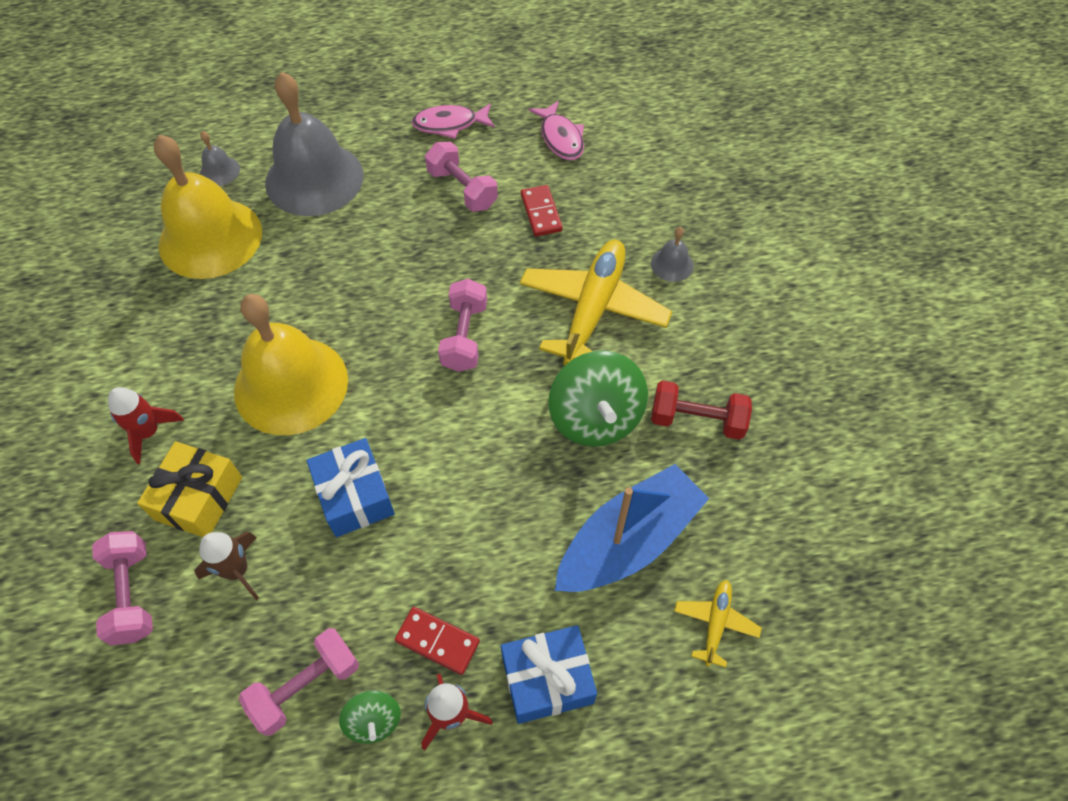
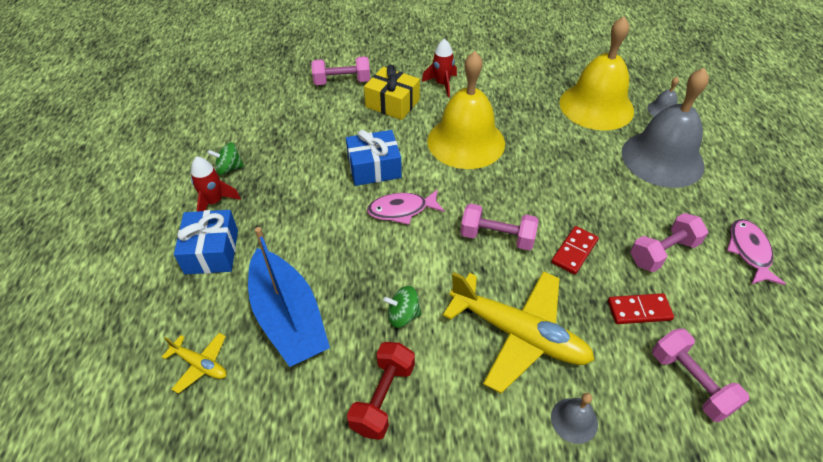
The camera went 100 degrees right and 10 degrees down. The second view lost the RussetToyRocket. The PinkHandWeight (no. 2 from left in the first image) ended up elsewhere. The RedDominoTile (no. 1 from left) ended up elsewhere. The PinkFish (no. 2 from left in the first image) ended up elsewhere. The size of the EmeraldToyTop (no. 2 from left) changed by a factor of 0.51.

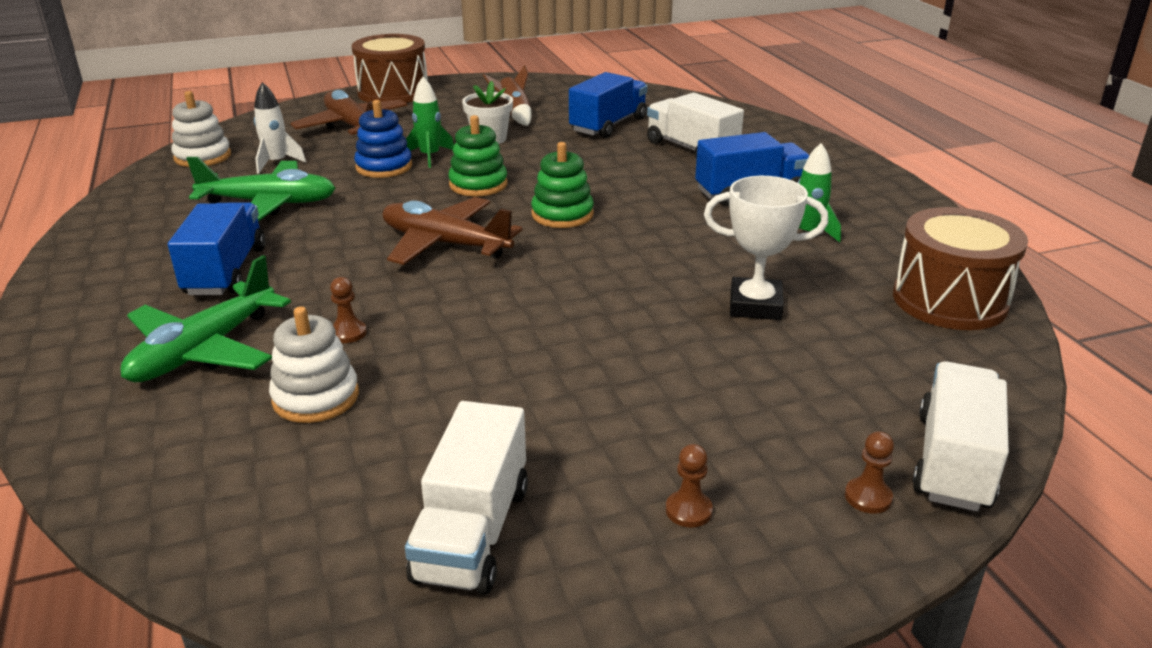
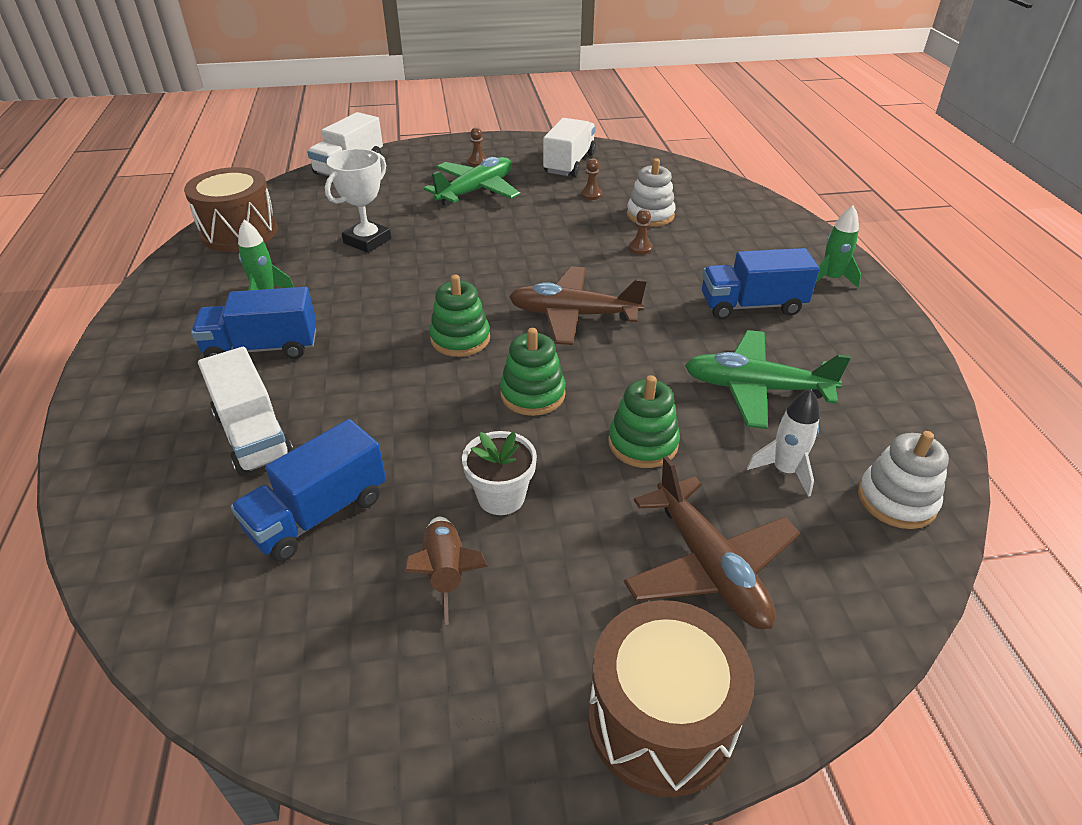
The camera went 170 degrees left and 10 degrees up. The EmeraldAeroplane (no. 1 from left) ended up elsewhere. The EmeraldToyRocket (no. 1 from left in the first image) ended up elsewhere. The RussetGamePawn (no. 3 from left in the first image) ended up elsewhere. What was the RoyalBlueStackingToy turned into the EmeraldStackingToy (no. 3 from left). The RoyalBlueLorry (no. 1 from left in the first image) ended up facing another way, 75 degrees clockwise from before. The RussetAeroplane (no. 2 from left in the first image) ended up facing another way, 150 degrees clockwise from before. The SnowWhitePrizeCup ended up facing another way, 75 degrees counterclockwise from before.

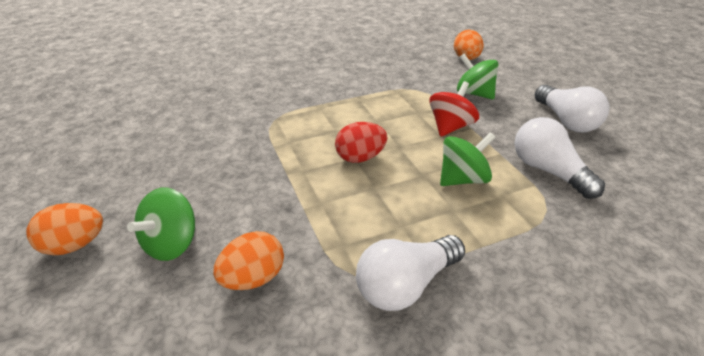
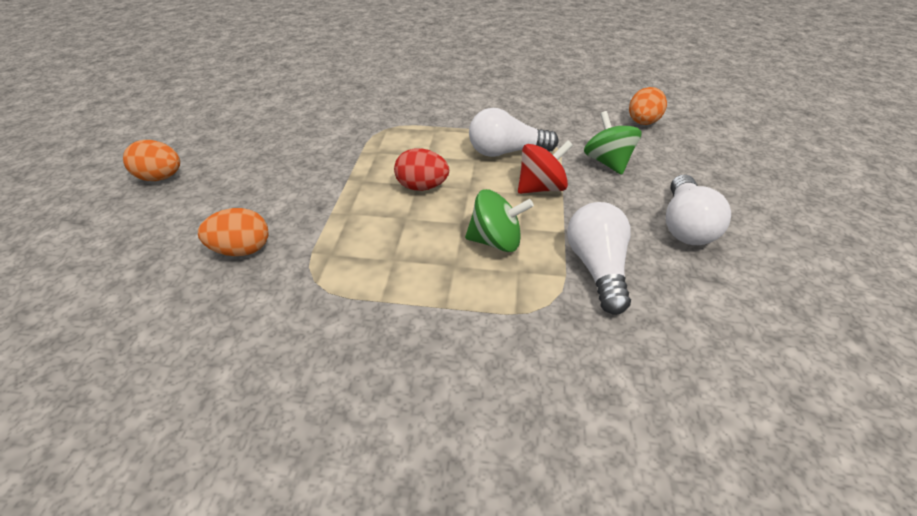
The camera went 30 degrees right and 5 degrees up. The second view lost the EmeraldToyTop (no. 1 from left). The SnowWhiteBulb (no. 1 from left) ended up elsewhere.

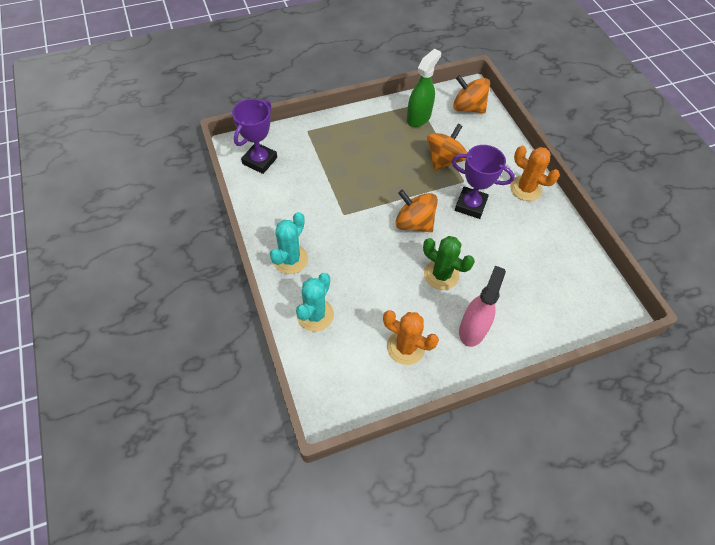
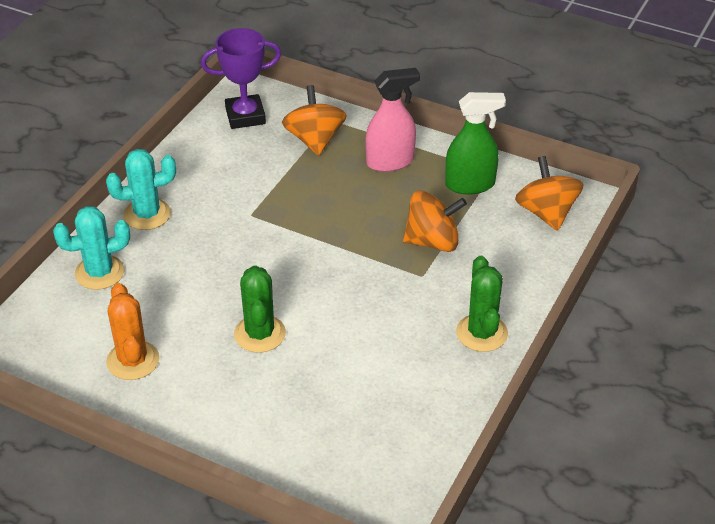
The camera went 50 degrees right and 15 degrees down. The second view lost the PurplePrizeCup (no. 2 from left). The BrightOrangeToyTop (no. 1 from left) ended up elsewhere. The PinkSprayer ended up elsewhere. What was the BrightOrangeCactus (no. 2 from left) turned into the EmeraldCactus (no. 2 from left).

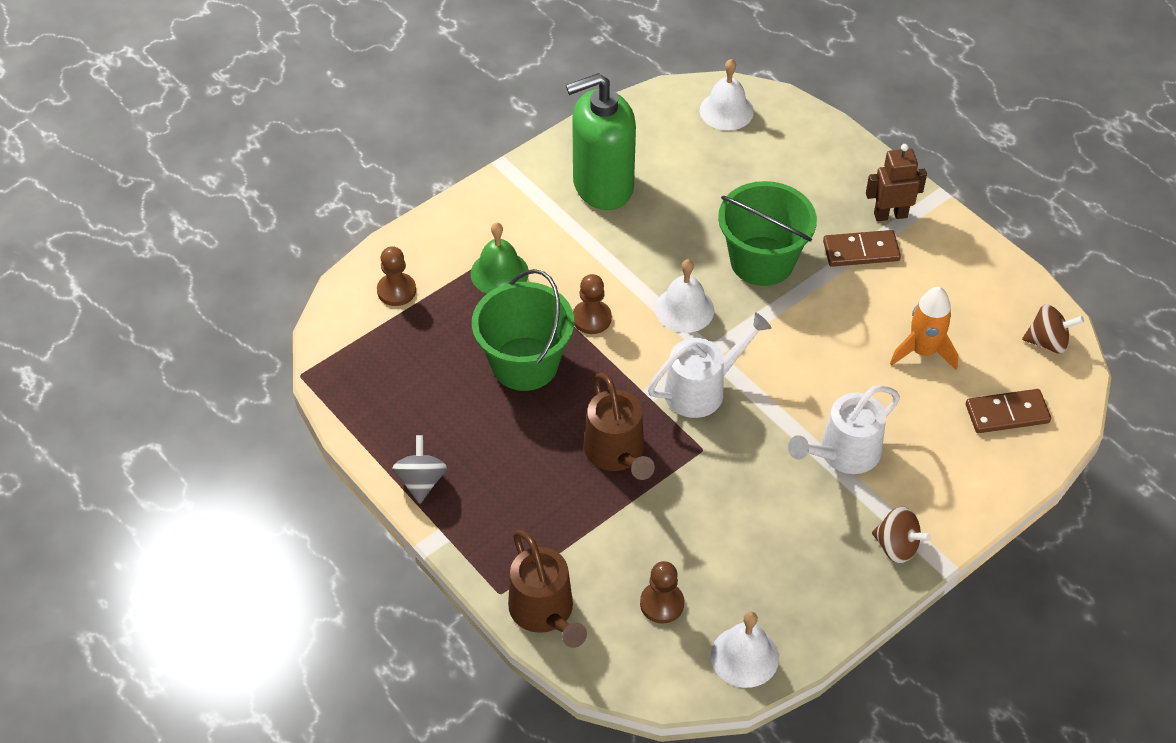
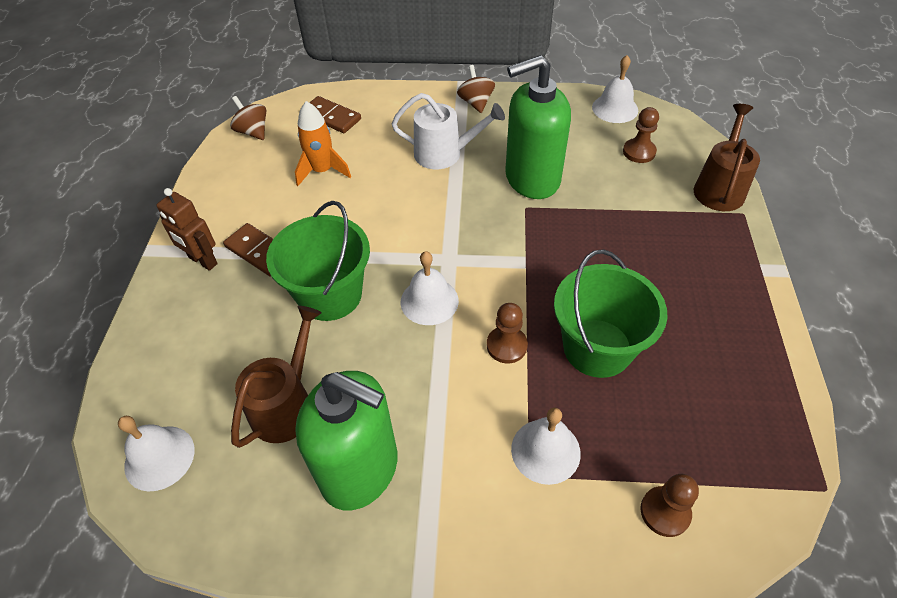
The camera went 135 degrees left and 0 degrees up. The second view lost the GrayToyTop. The second view lost the SnowWhiteWateringCan (no. 1 from left). The second view gained the EmeraldSoapPump (no. 2 from left). The RussetWateringCan (no. 2 from left in the first image) ended up elsewhere. What was the EmeraldBell turned into the SnowWhiteBell (no. 3 from left).

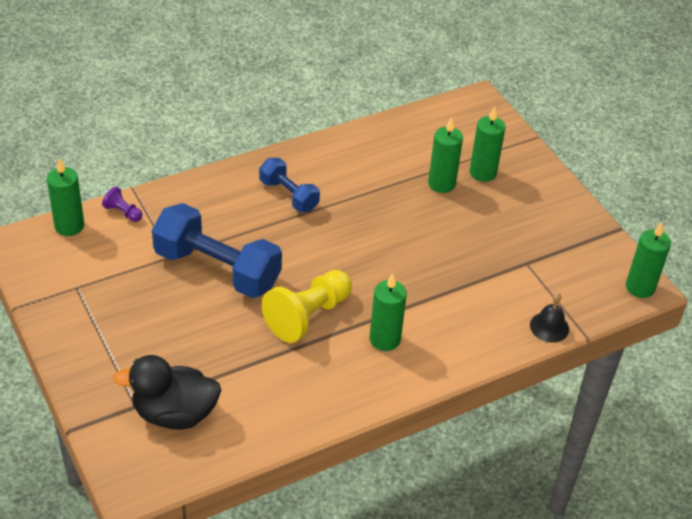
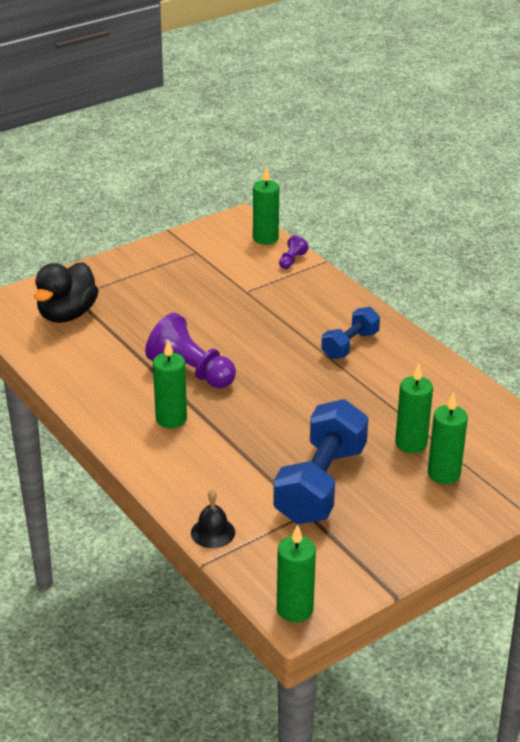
The camera went 85 degrees right and 10 degrees down. The RoyalBlueHandWeight (no. 1 from left) ended up elsewhere. What was the GoldenGamePawn turned into the PurpleGamePawn (no. 1 from left). The EbonyDuck ended up facing another way, 150 degrees counterclockwise from before.

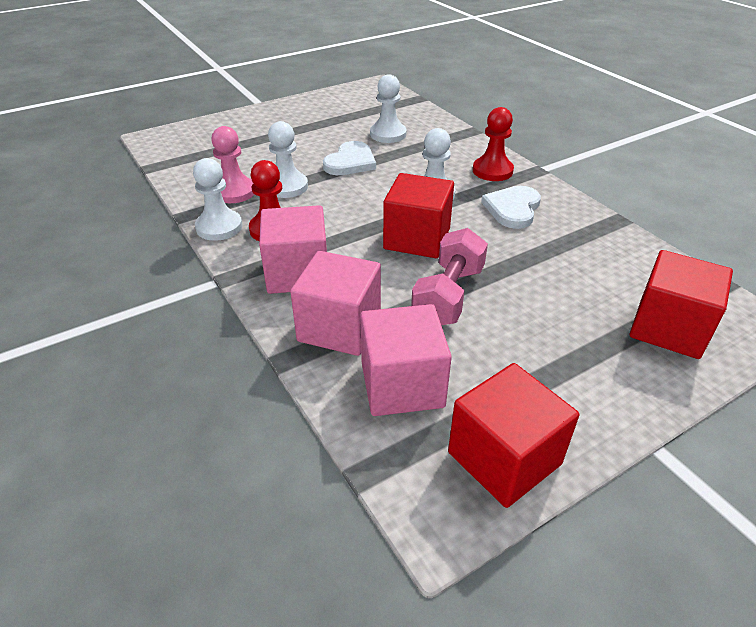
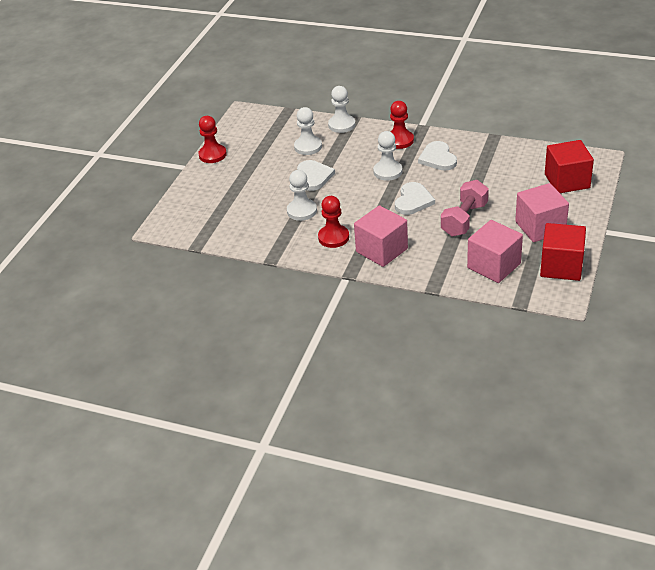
The camera went 35 degrees left and 0 degrees up. The second view lost the PinkGamePawn. The second view gained the RedGamePawn (no. 1 from left). The SnowWhiteGamePawn (no. 1 from left in the first image) ended up elsewhere. The PinkSolidCube (no. 2 from left in the first image) ended up elsewhere. Where the RedSolidCube (no. 1 from left) stood, the SnowWhiteHeart (no. 2 from left) came to stand. The PinkHandWeight ended up facing another way, 45 degrees clockwise from before.

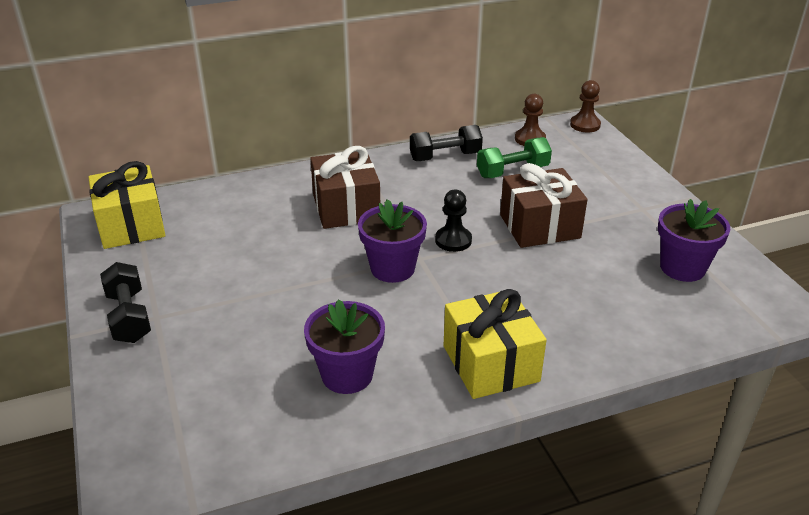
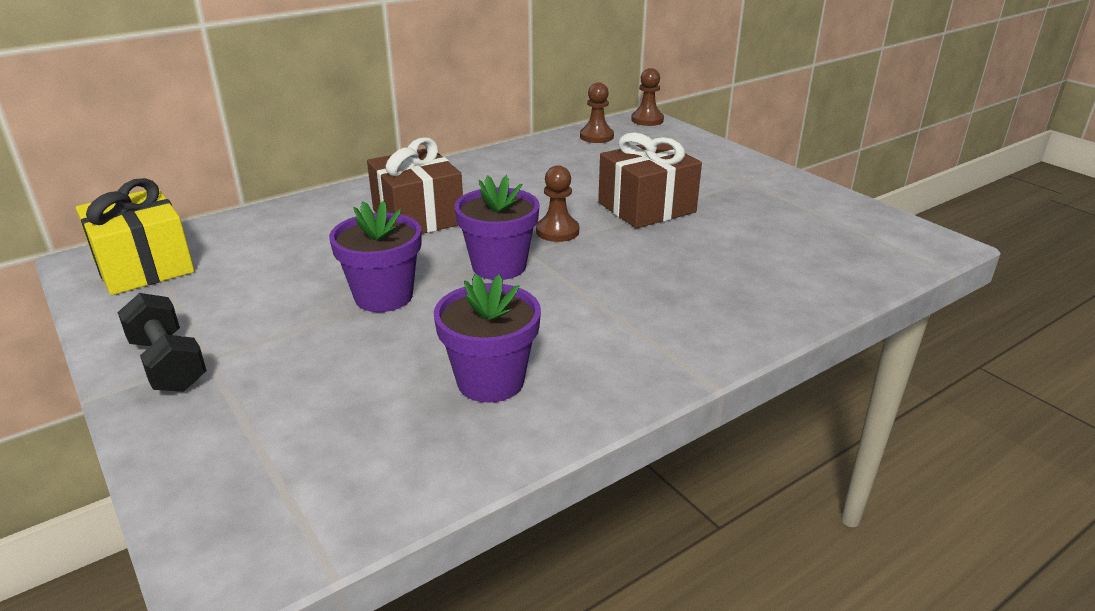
The camera went 15 degrees left and 5 degrees down. The second view lost the EbonyHandWeight (no. 2 from left). The second view lost the GoldenWrappedGift (no. 2 from left). The second view lost the EmeraldHandWeight. The PurplePottedPlant (no. 3 from left in the first image) ended up elsewhere. What was the EbonyGamePawn turned into the RussetGamePawn (no. 1 from left).

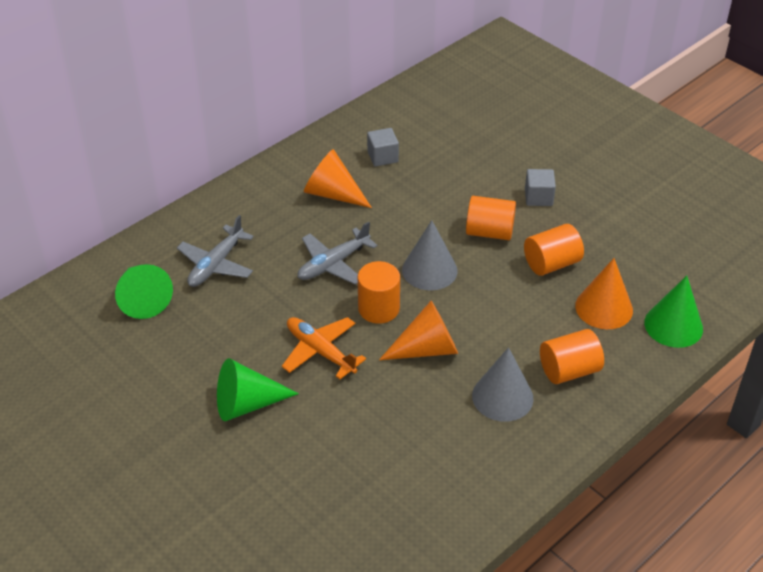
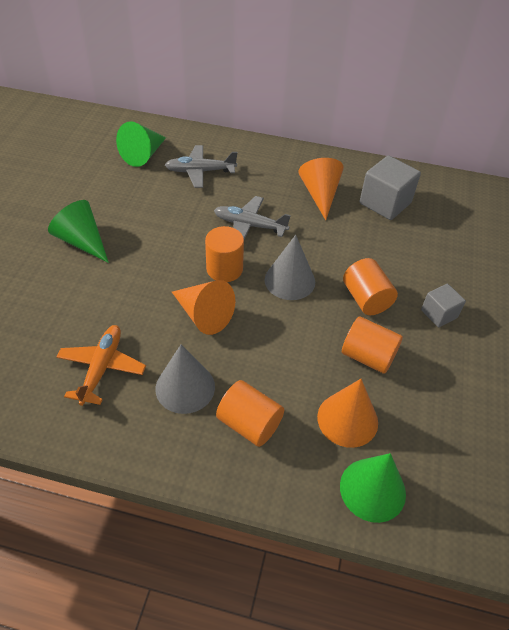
The camera went 55 degrees right and 5 degrees up. The BrightOrangeAeroplane ended up elsewhere. The size of the GraySolidCube (no. 1 from left) changed by a factor of 1.70.

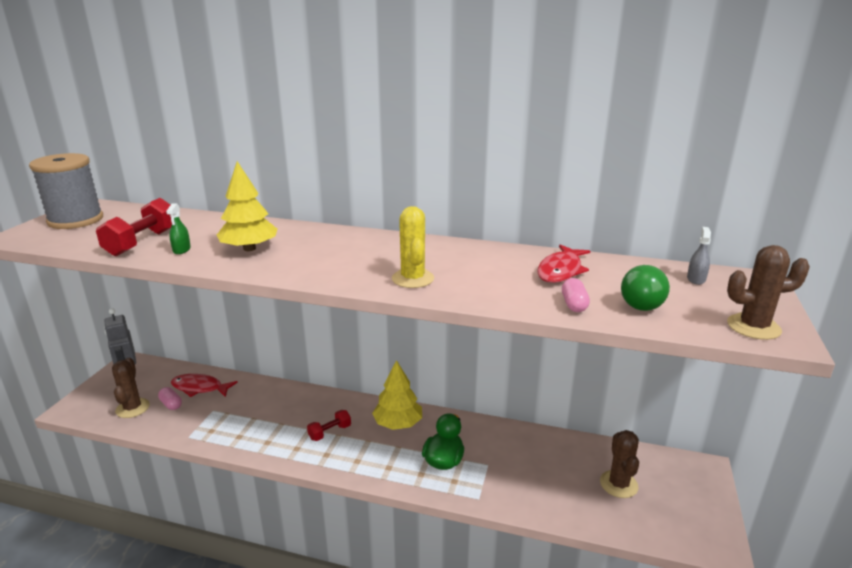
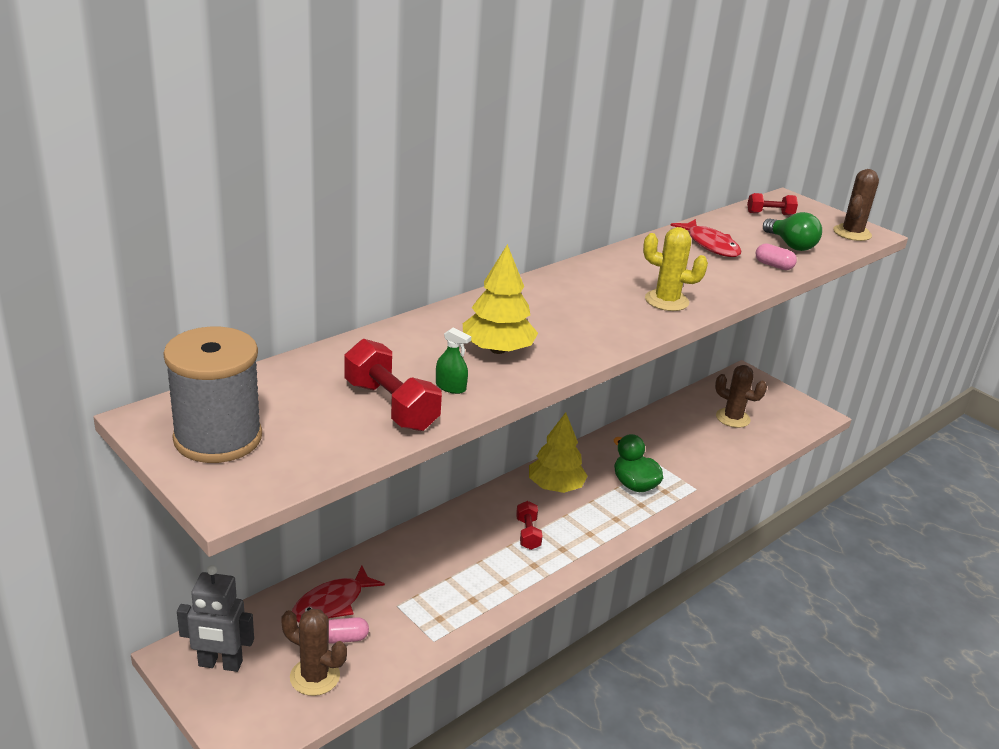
The camera went 60 degrees left and 5 degrees up. Where the GraySprayer stood, the RedHandWeight (no. 3 from left) came to stand.

